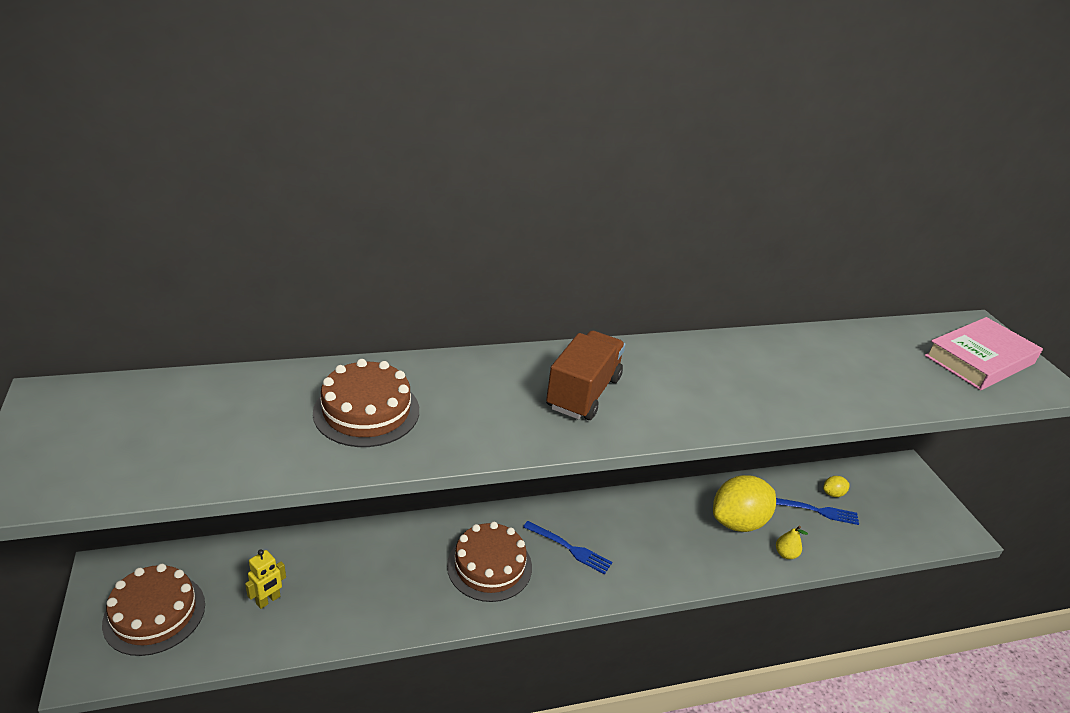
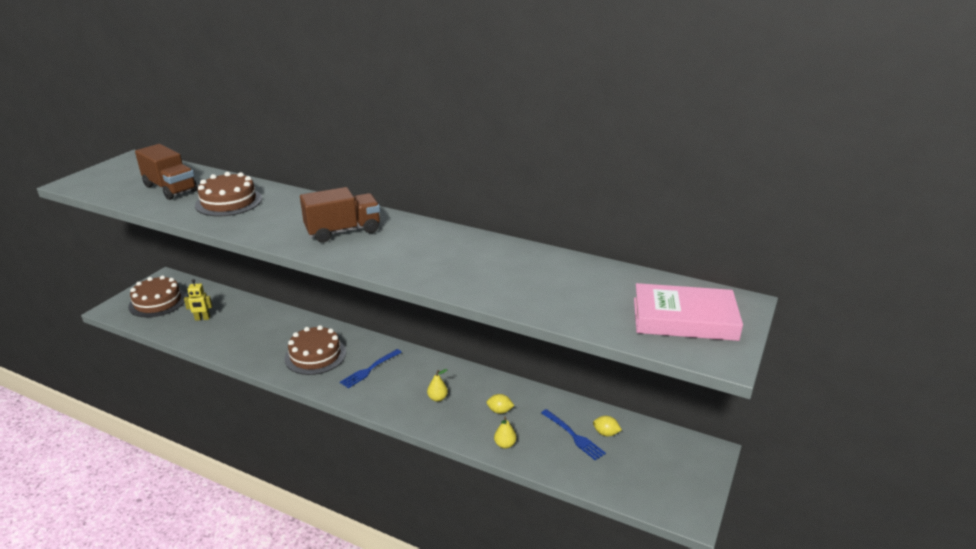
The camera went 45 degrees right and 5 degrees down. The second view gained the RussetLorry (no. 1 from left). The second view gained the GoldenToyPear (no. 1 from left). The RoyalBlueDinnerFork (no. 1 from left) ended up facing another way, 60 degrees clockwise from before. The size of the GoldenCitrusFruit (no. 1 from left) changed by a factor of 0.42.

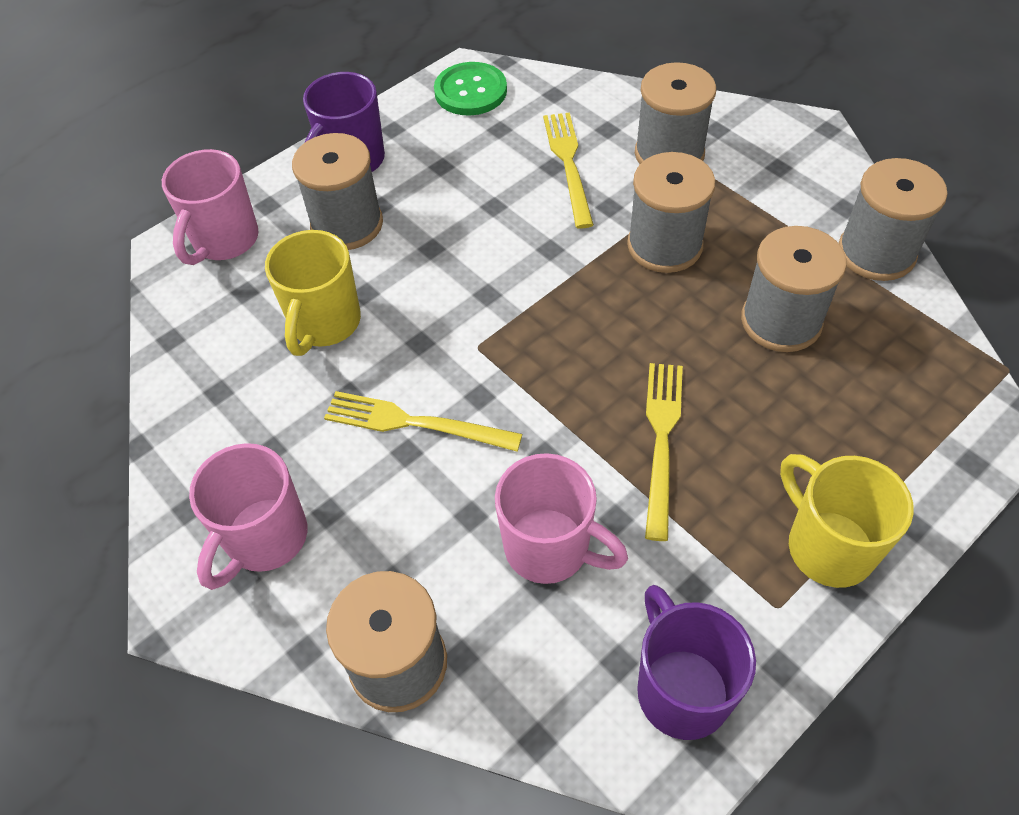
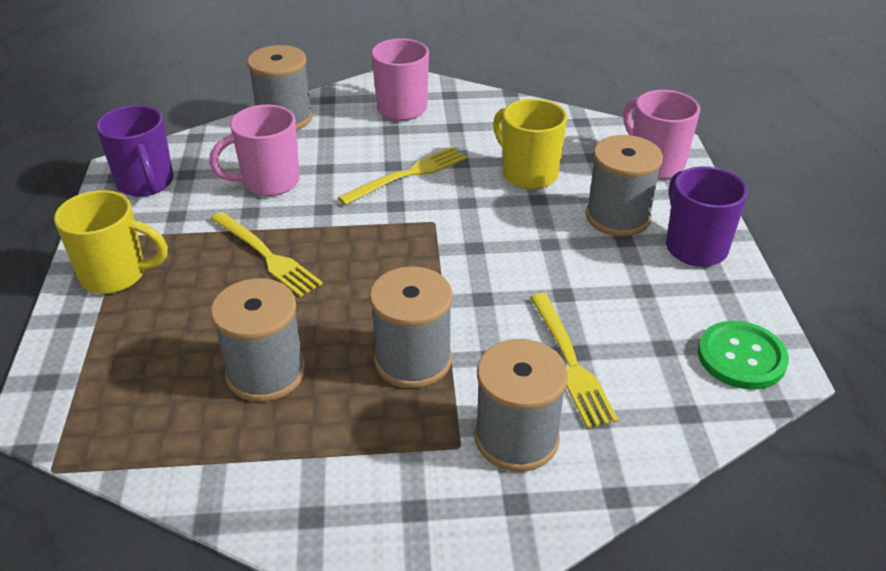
The camera went 125 degrees right and 15 degrees down. The second view lost the GraySpool (no. 6 from left). The GoldenDinnerFork (no. 2 from left in the first image) ended up facing another way, 45 degrees clockwise from before. The PurpleMug (no. 2 from left in the first image) ended up facing another way, 45 degrees clockwise from before.

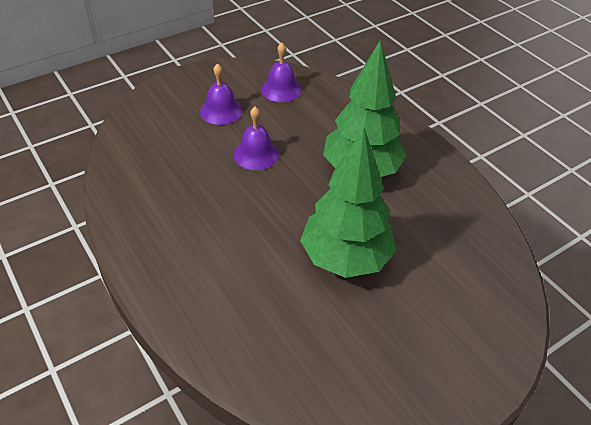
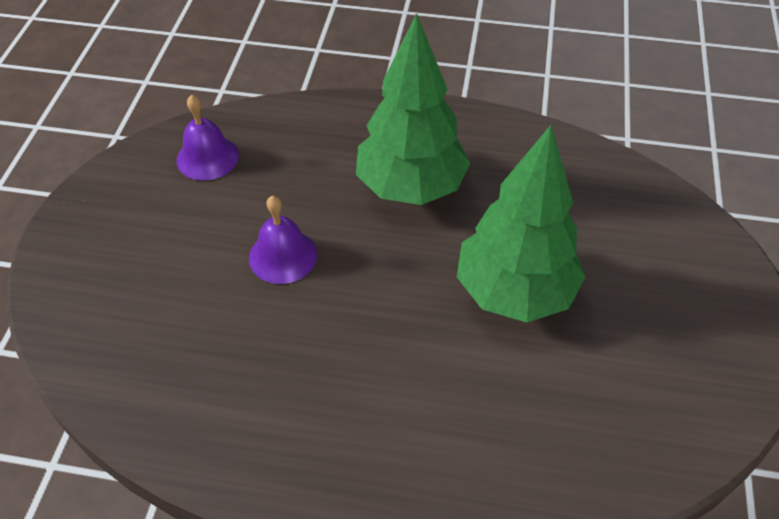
The camera went 45 degrees left and 5 degrees up. The second view lost the PurpleBell (no. 1 from left).

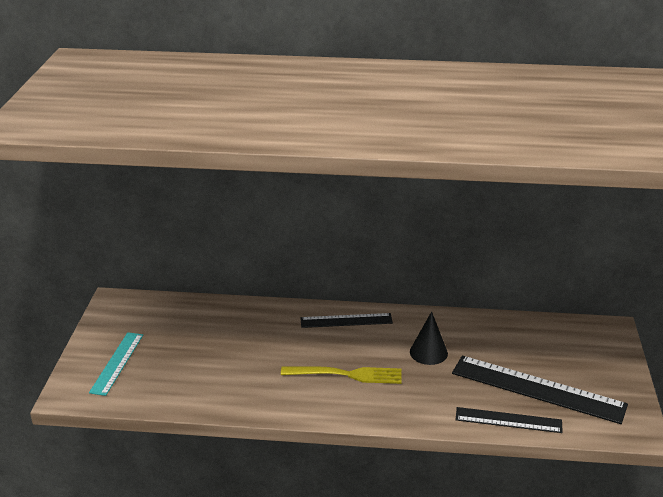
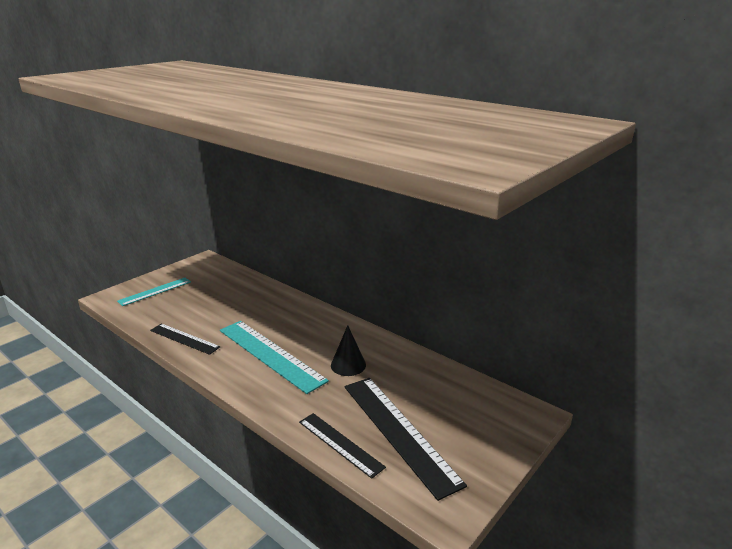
The camera went 35 degrees right and 5 degrees down. The EbonyStraightedge (no. 1 from left) ended up elsewhere. Where the GoldenDinnerFork stood, the TealStraightedge (no. 2 from left) came to stand.

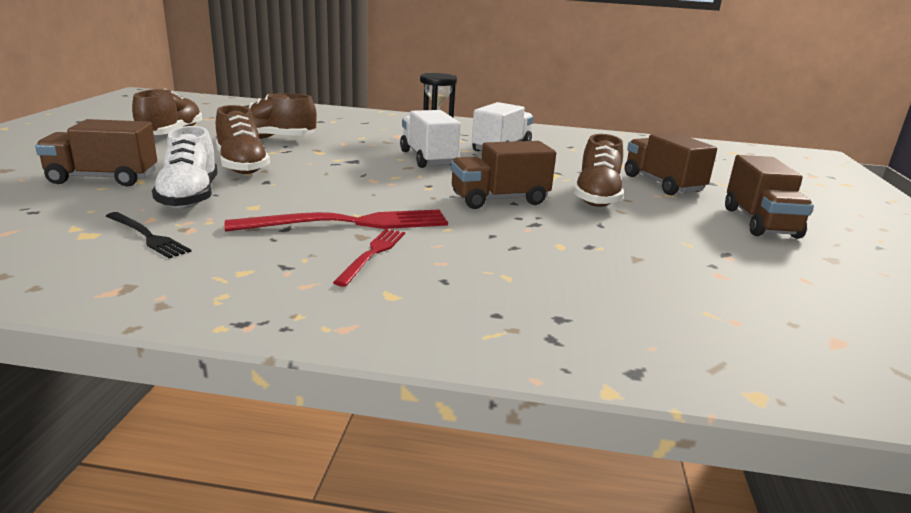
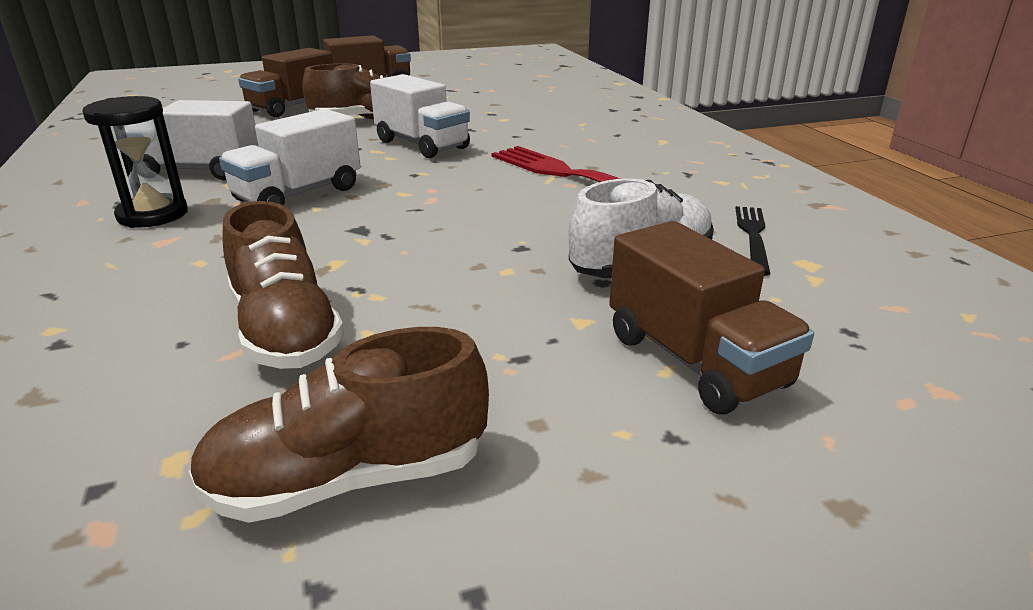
The camera went 115 degrees left and 5 degrees up. The second view lost the RussetLaceUpShoe (no. 2 from left). The second view lost the RedDinnerFork (no. 2 from left). What was the RussetLorry (no. 2 from left) turned into the SnowWhiteLorry (no. 3 from left).

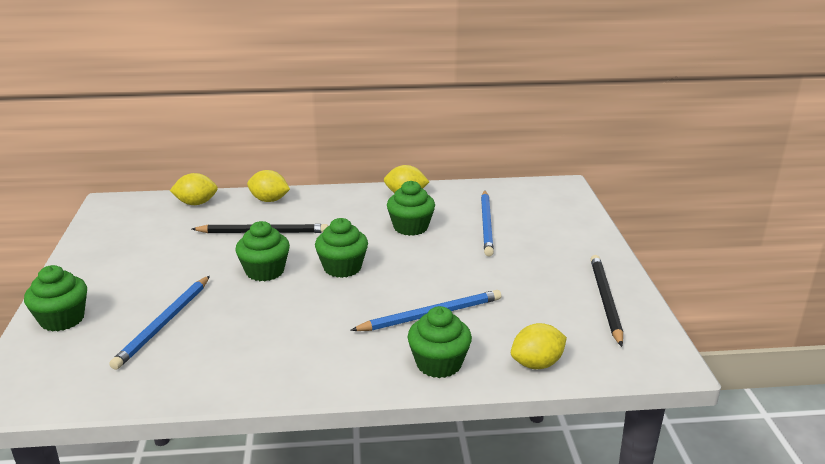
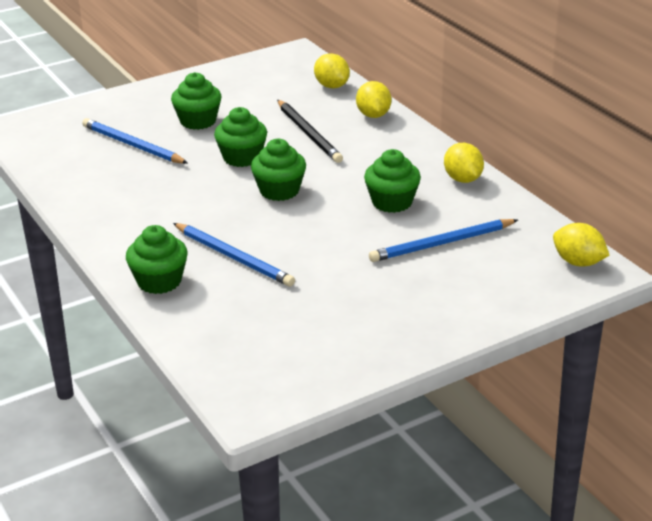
The camera went 65 degrees right and 5 degrees up. The second view lost the EbonyPencil (no. 2 from left). The EmeraldCupcake (no. 1 from left in the first image) ended up elsewhere. The GoldenCitrusFruit (no. 4 from left) ended up elsewhere. The RoyalBluePencil (no. 1 from left) ended up facing another way, 45 degrees clockwise from before.

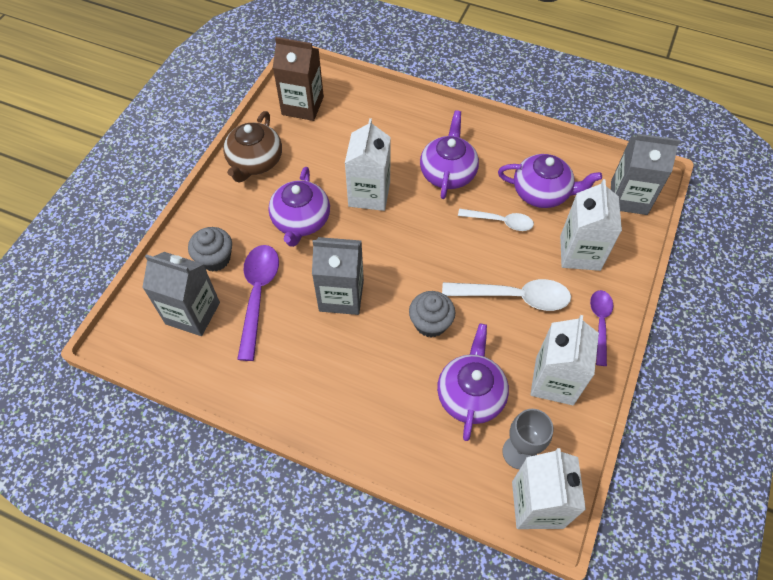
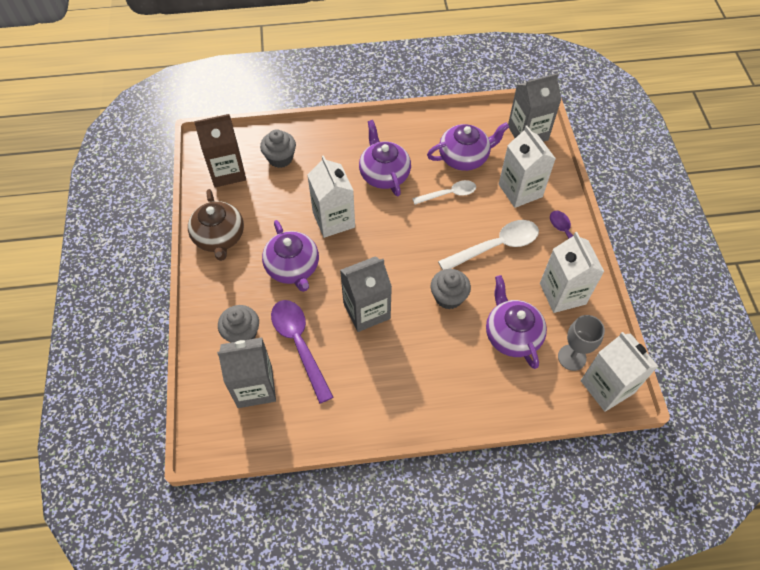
The camera went 30 degrees left and 0 degrees up. The second view gained the GrayCupcake (no. 2 from left).

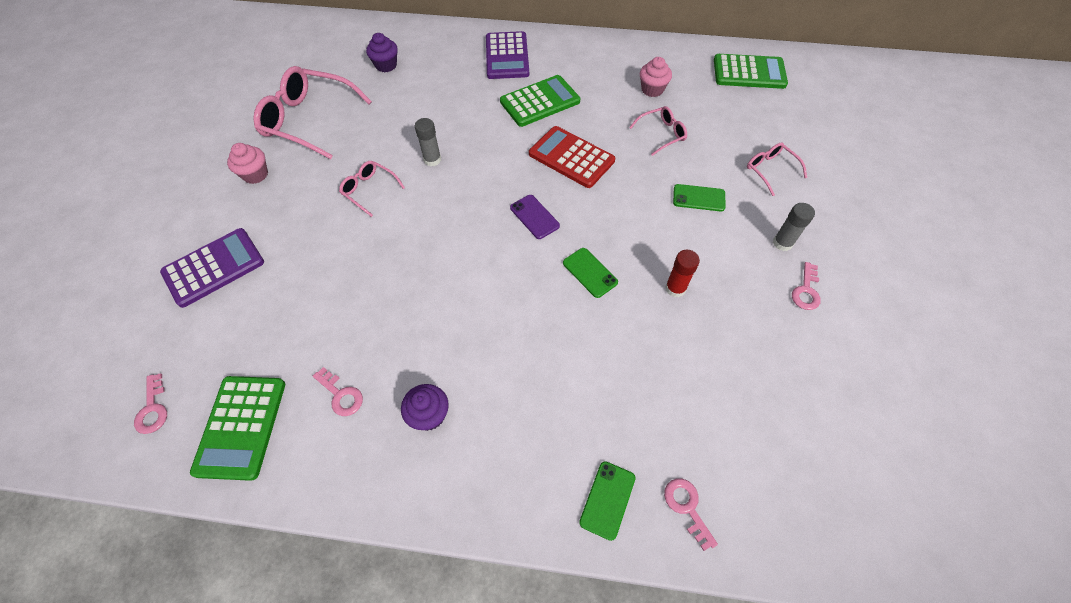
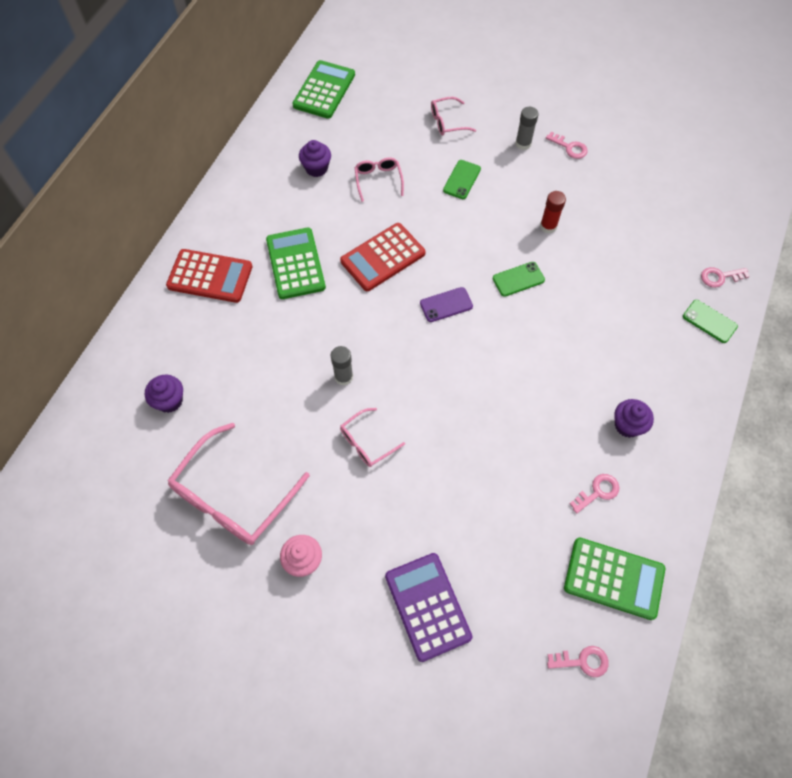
The camera went 75 degrees left and 5 degrees up. What was the PurpleCalculator (no. 2 from left) turned into the RedCalculator (no. 1 from left). What was the PinkCupcake (no. 2 from left) turned into the PurpleCupcake (no. 2 from left).

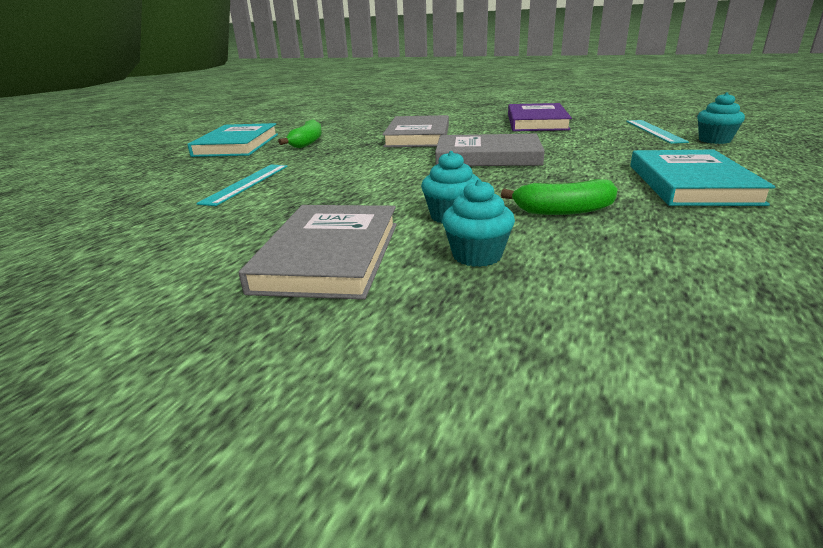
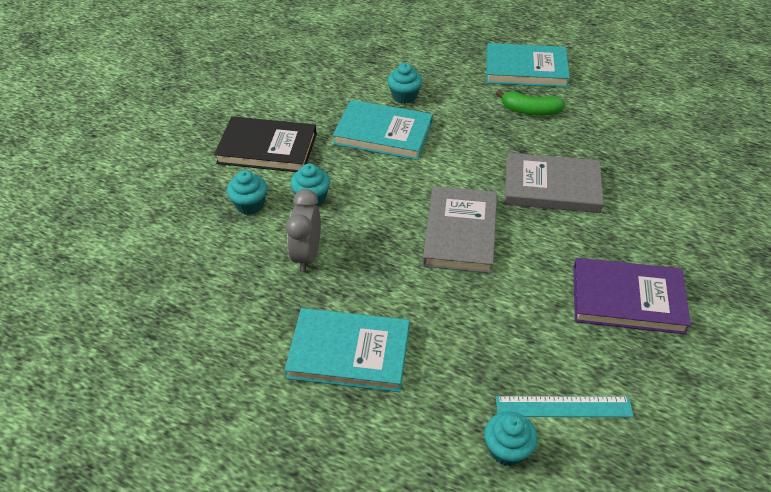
The camera went 90 degrees right and 20 degrees up. The second view gained the TealHardback (no. 2 from left). Where the TealStraightedge (no. 1 from left) stood, the TealCupcake (no. 3 from left) came to stand. Where the EmeraldBanana (no. 2 from left) stood, the GrayClock came to stand. What was the GrayHardback (no. 1 from left) turned into the EbonyHardback.

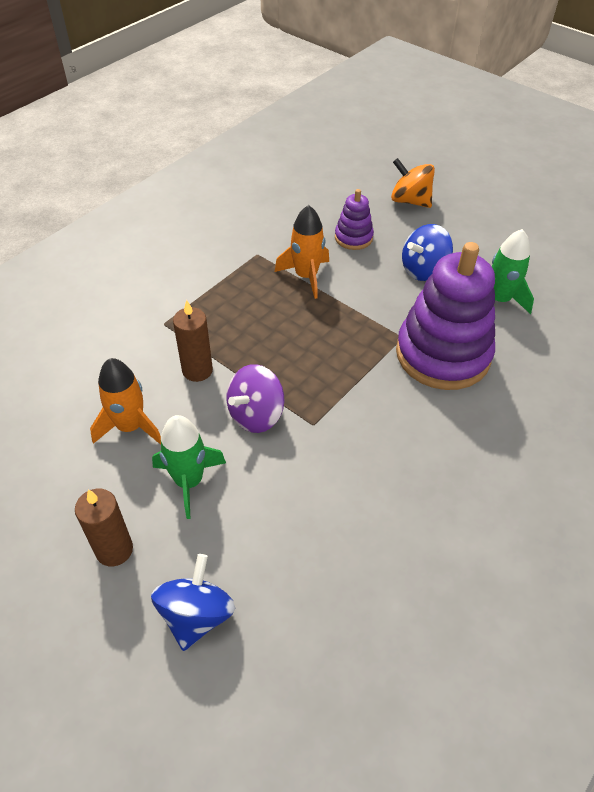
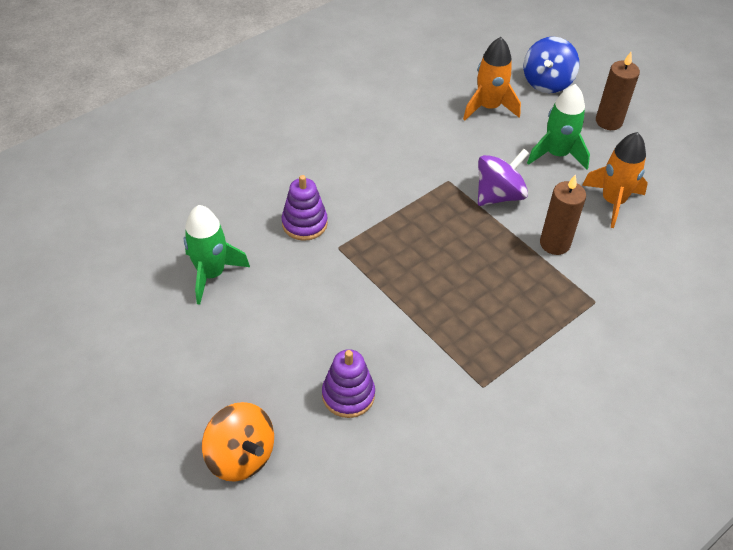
The camera went 170 degrees left and 0 degrees up. The second view lost the RoyalBlueToyTop (no. 2 from left). The BrightOrangeToyRocket (no. 2 from left in the first image) ended up elsewhere. The size of the PurpleStackingToy (no. 2 from left in the first image) changed by a factor of 0.47.

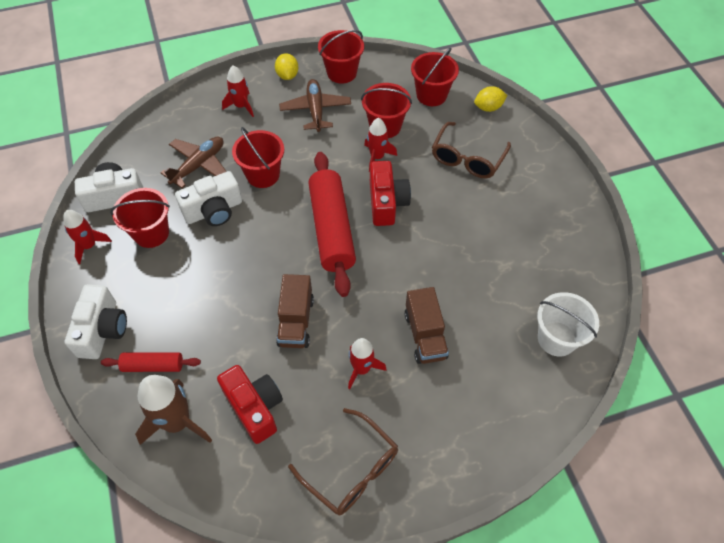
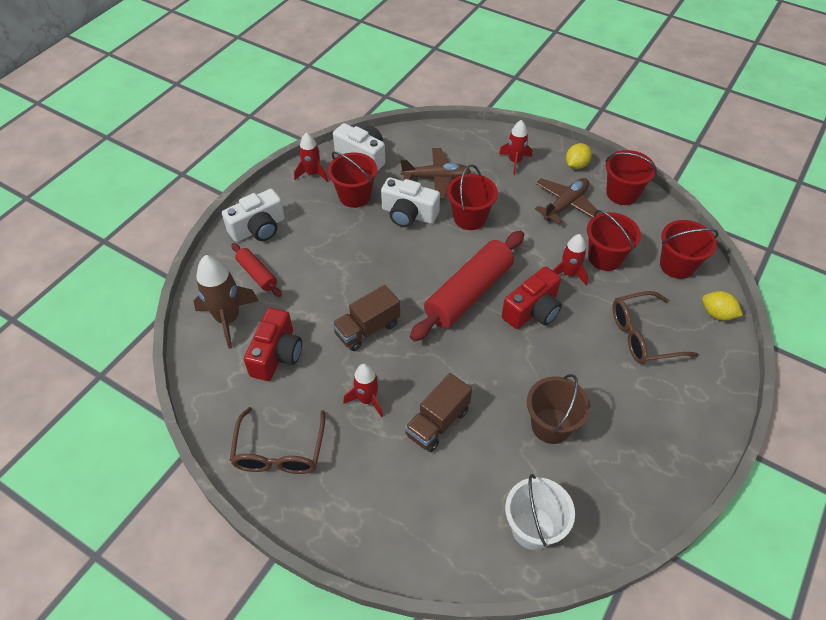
The camera went 50 degrees right and 5 degrees down. The second view gained the RussetBucket.

